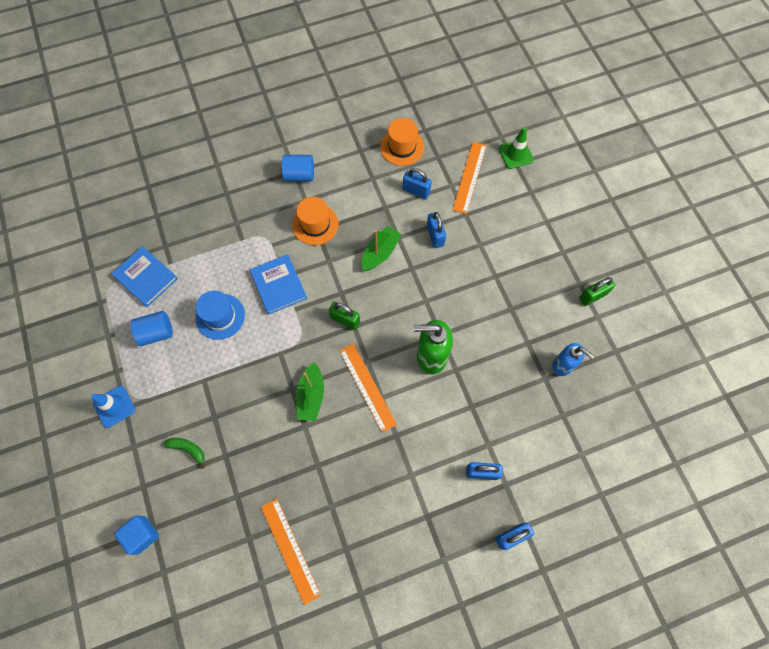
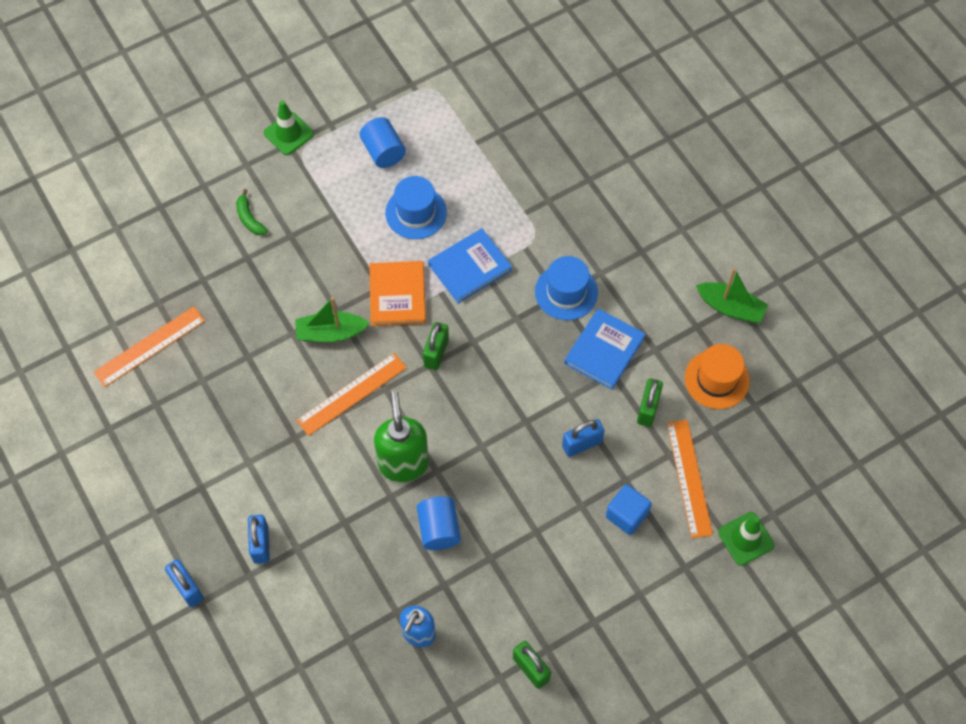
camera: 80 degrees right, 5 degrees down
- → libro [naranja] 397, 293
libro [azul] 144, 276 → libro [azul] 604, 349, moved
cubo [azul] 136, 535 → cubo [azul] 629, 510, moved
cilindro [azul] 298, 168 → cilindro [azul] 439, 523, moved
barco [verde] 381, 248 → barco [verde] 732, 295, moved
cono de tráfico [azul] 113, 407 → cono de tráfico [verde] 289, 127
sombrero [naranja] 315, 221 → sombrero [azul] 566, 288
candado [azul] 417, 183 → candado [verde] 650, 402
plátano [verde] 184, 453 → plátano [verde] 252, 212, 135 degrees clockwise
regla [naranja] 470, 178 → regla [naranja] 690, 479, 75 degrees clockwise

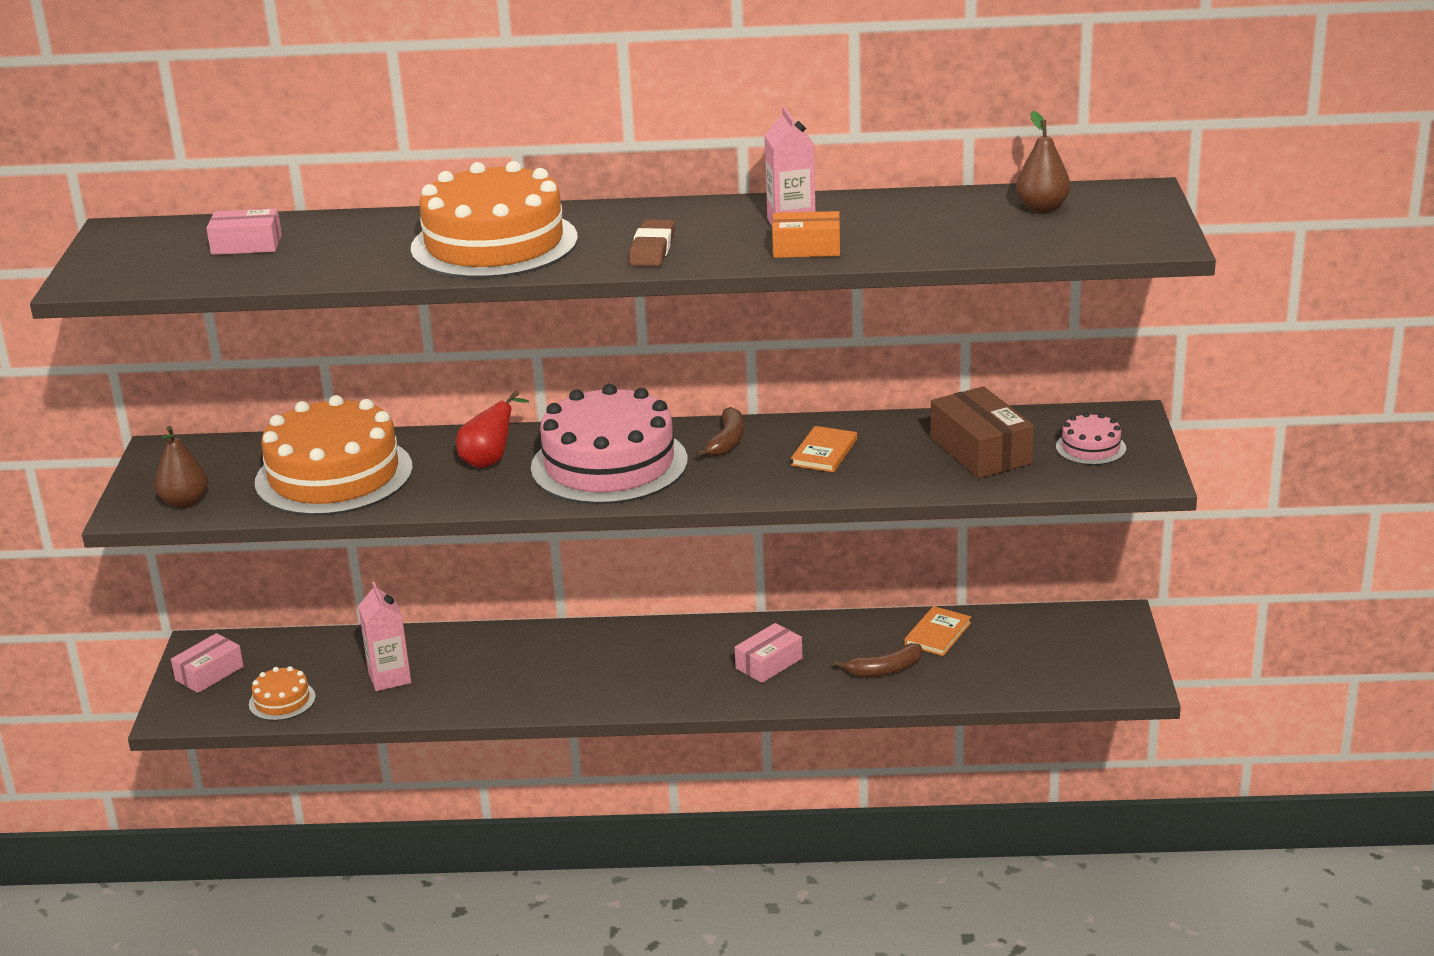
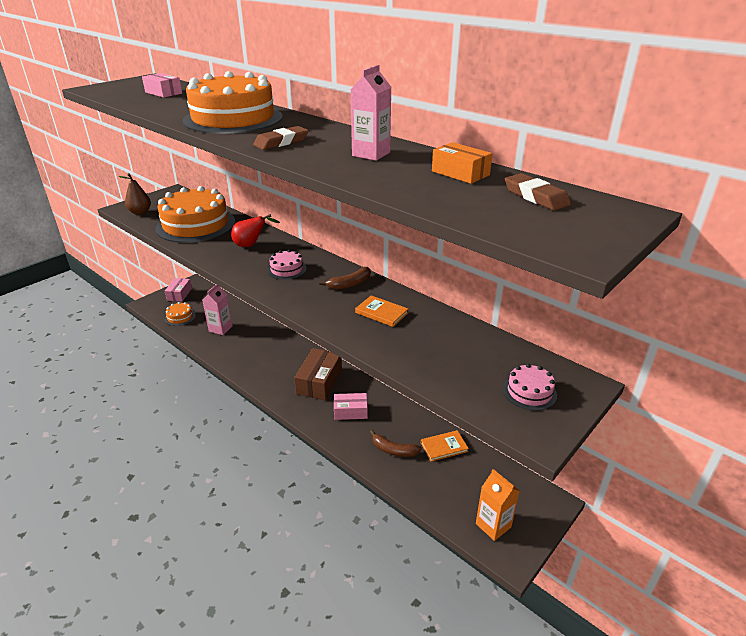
camera: 40 degrees right, 5 degrees up
- → cartón de leche [naranja] 498, 505
caja [naranja] 806, 234 → caja [naranja] 462, 163, moved
caja [marrón] 982, 432 → caja [marrón] 318, 374, moved
pera [marrón] 1043, 162 → goma de borrar [marrón] 538, 192
caja [rosa] 207, 663 → caja [rosa] 178, 290, 75 degrees counterclockwise
libro [naranja] 824, 449 → libro [naranja] 381, 311, 60 degrees clockwise
tarta [rosa] 609, 444 → tarta [rosa] 287, 265, x0.44

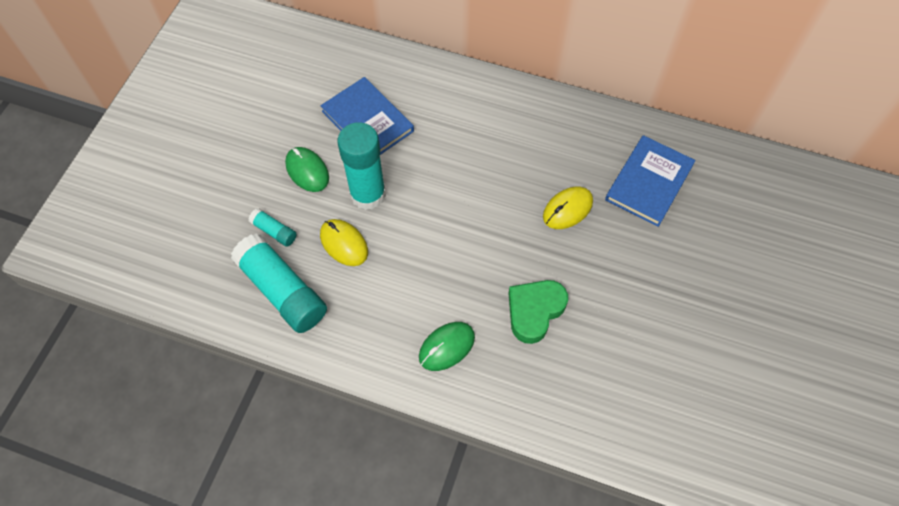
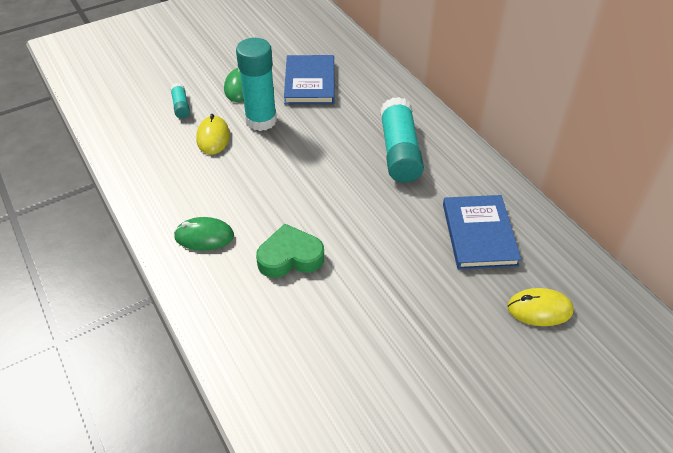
camera: 40 degrees right, 15 degrees down
barra de pegamento [turquesa] 279, 283 → barra de pegamento [turquesa] 402, 140, moved
ratón [amarillo] 568, 208 → ratón [amarillo] 540, 307, moved
libro [azul] 650, 181 → libro [azul] 482, 232, 75 degrees counterclockwise

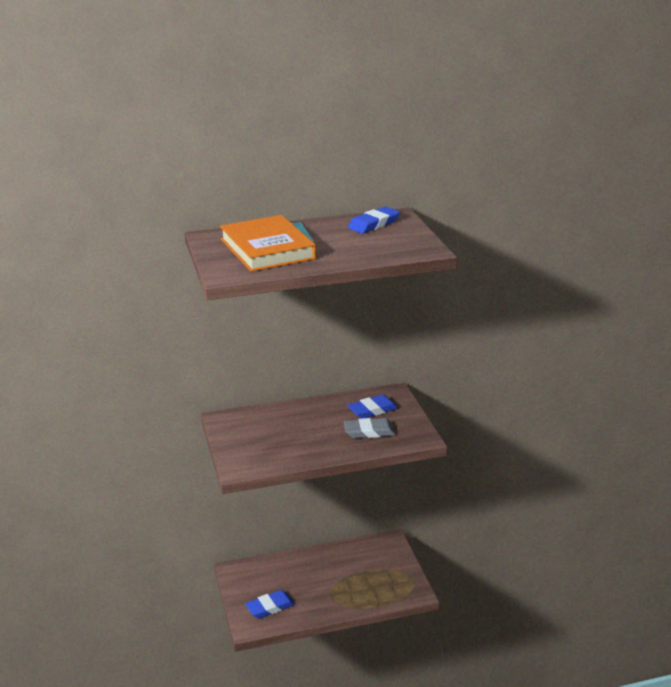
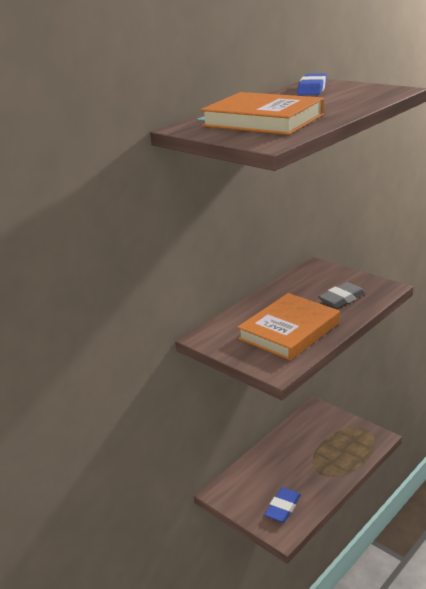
camera: 30 degrees left, 0 degrees up
goma de borrar [azul] 372, 407 → -
- → libro [naranja] 288, 327

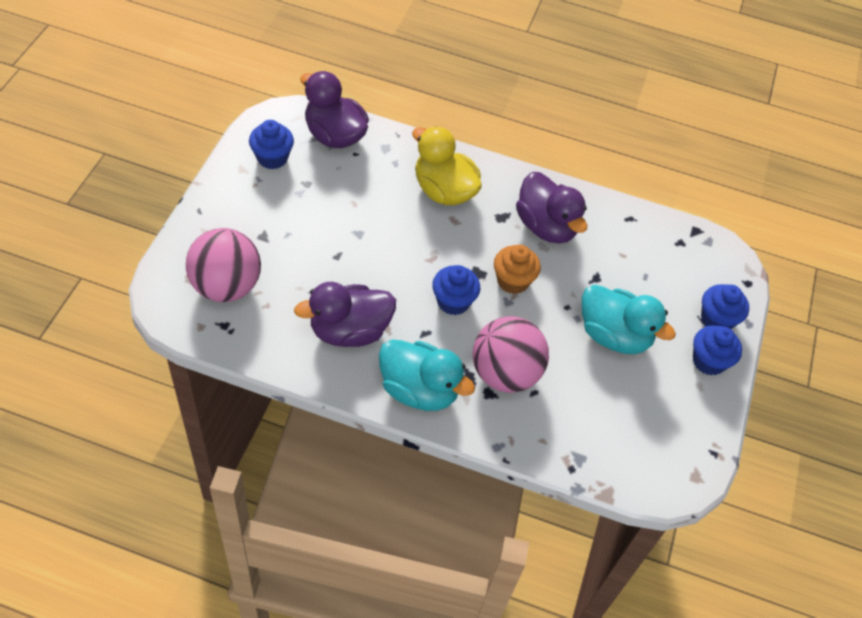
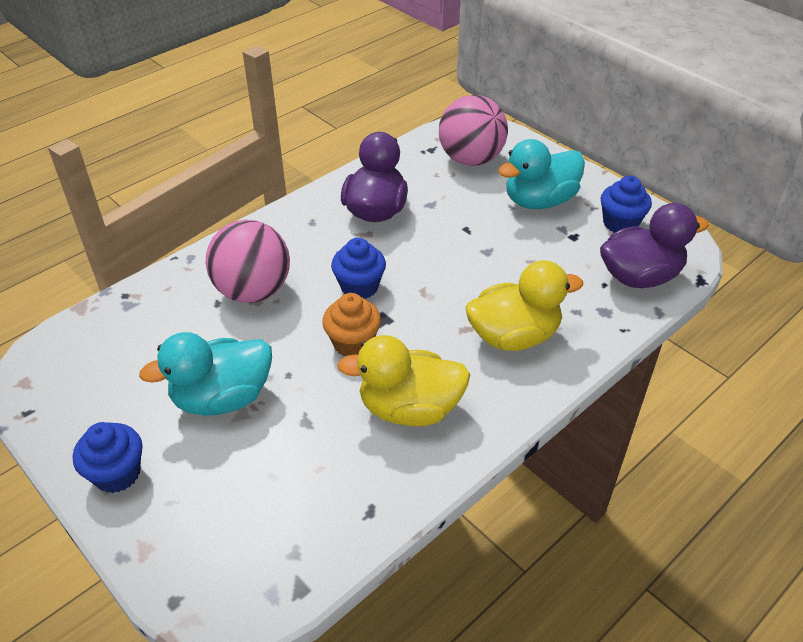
camera: 125 degrees right, 10 degrees down
magdalena [azul] 725, 306 → -
pato [turquesa] 427, 375 → pato [turquesa] 541, 174, moved
pato [morado] 551, 208 → pato [amarillo] 403, 380

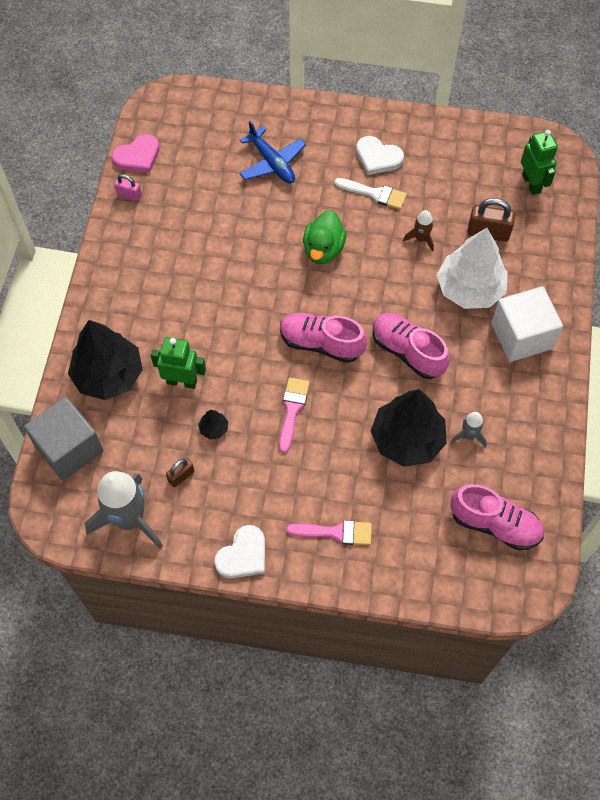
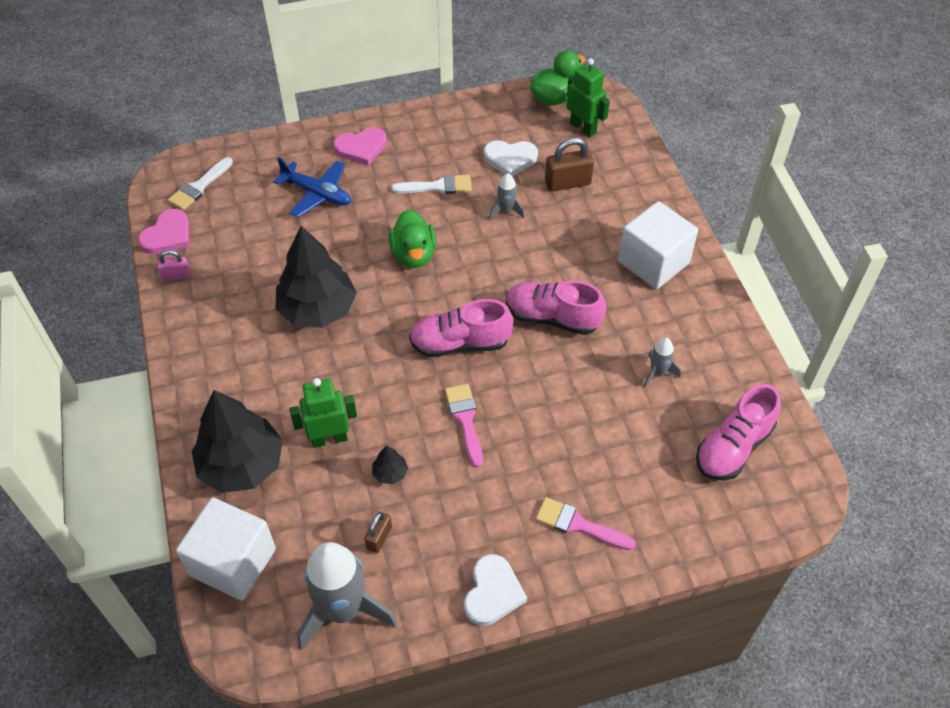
camera: 25 degrees left, 10 degrees down
árbol [blanco] 472, 268 → -
- → pincel [blanco] 200, 183
- → corazón [rosa] 360, 146
- → pato [verde] 558, 78
corazón [blanco] 380, 155 → corazón [blanco] 511, 158, moved
árbol [negro] 409, 428 → árbol [negro] 316, 277, moved
cubo [gris] 63, 439 → cubo [blanco] 226, 549
cohete [marrón] 418, 231 → cohete [gris] 507, 196
pincel [rosa] 329, 532 → pincel [rosa] 586, 523, 135 degrees counterclockwise
zapato [rosa] 497, 517 → zapato [rosa] 738, 432, 135 degrees clockwise

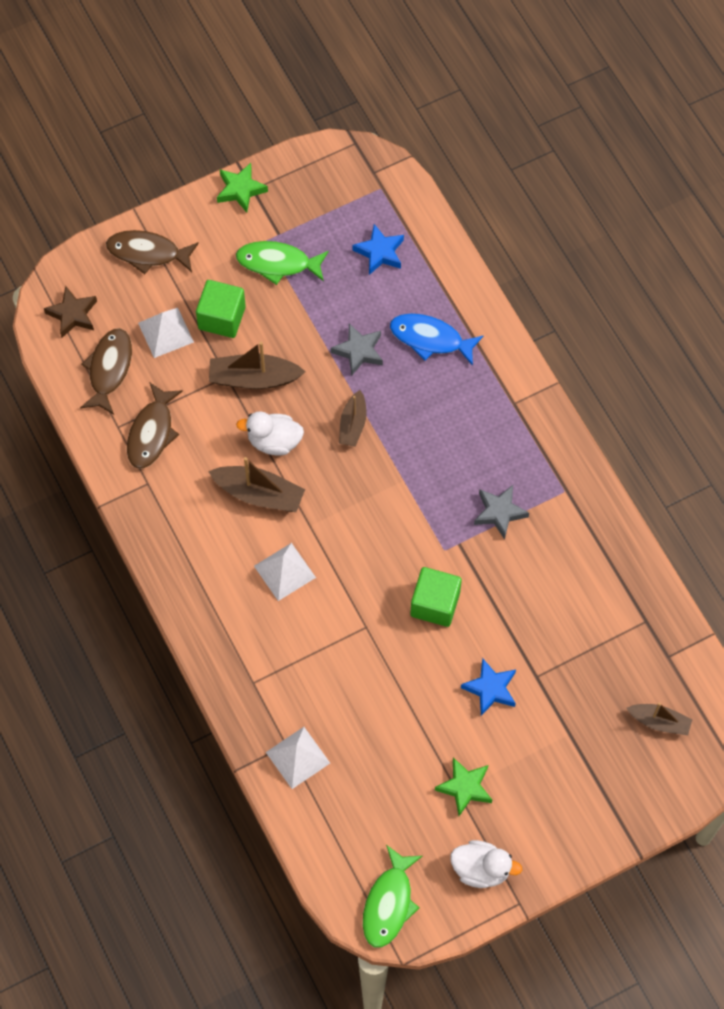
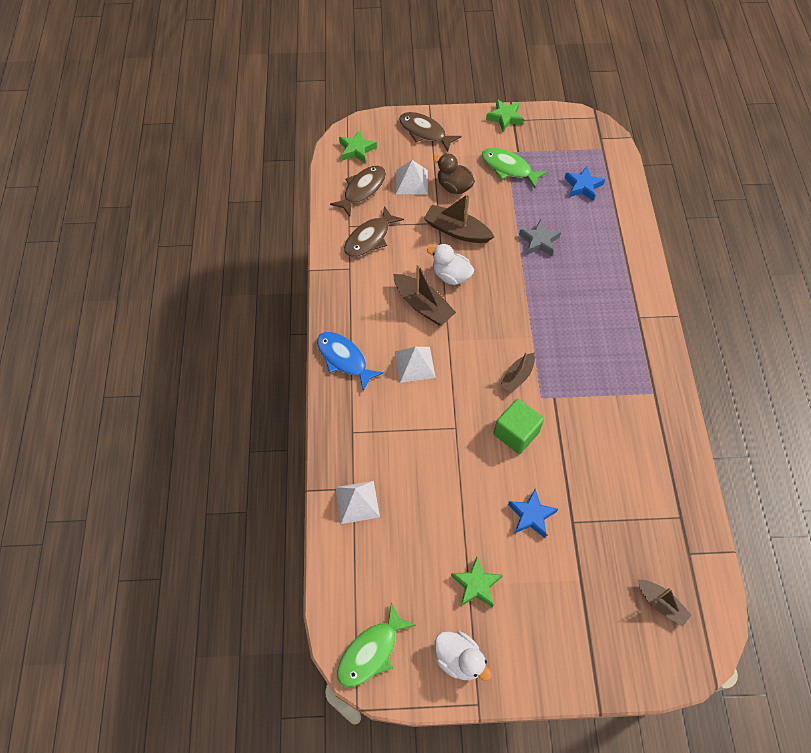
camera: 25 degrees right, 5 degrees down
estrella [gris] 501, 512 → -
barco [marrón] 353, 418 → barco [marrón] 517, 372, moved
pez [azul] 436, 340 → pez [azul] 350, 361, moved
cubo [verde] 221, 309 → pato [marrón] 454, 173
estrella [marrón] 70, 312 → estrella [verde] 358, 146

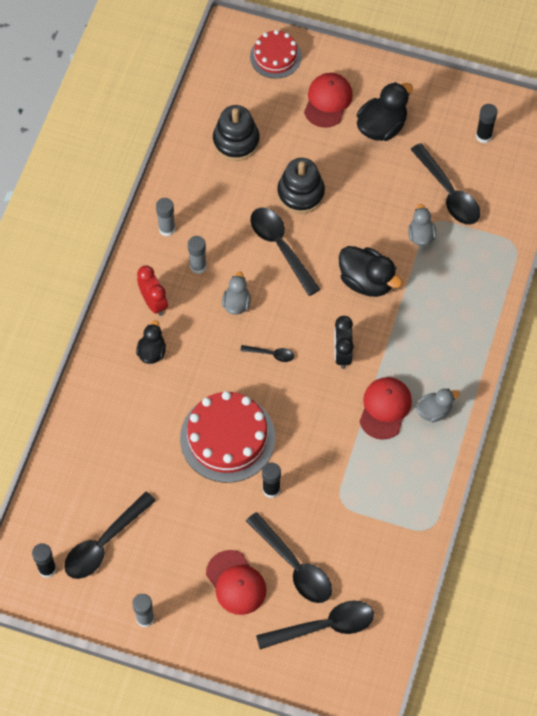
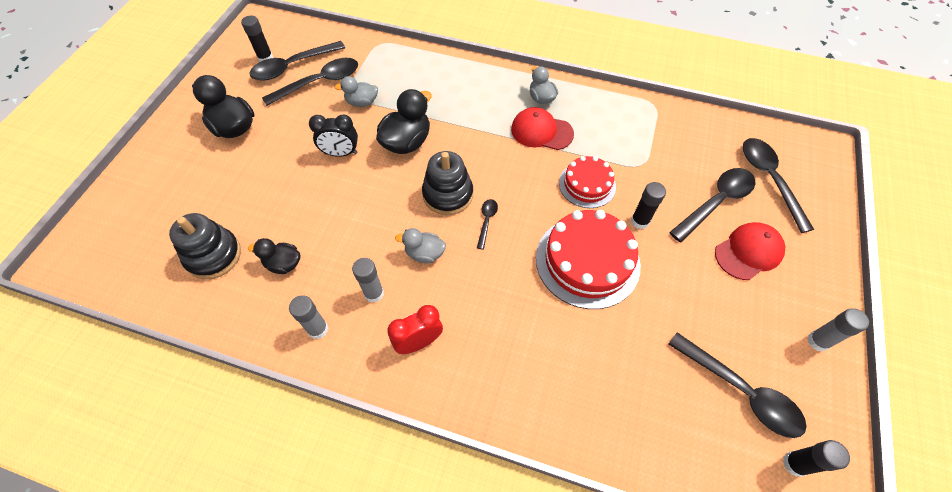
camera: 90 degrees left, 5 degrees down
gorra [rojo] 328, 100 → -
pato [negro] 151, 342 → pato [negro] 274, 256, moved
tarta [rojo] 276, 54 → tarta [rojo] 587, 182, moved
cuchara [negro] 285, 252 → cuchara [negro] 297, 61, moved
juguete apilable [negro] 301, 186 → juguete apilable [negro] 447, 183, moved
despertador [negro] 344, 342 → despertador [negro] 333, 136, moved

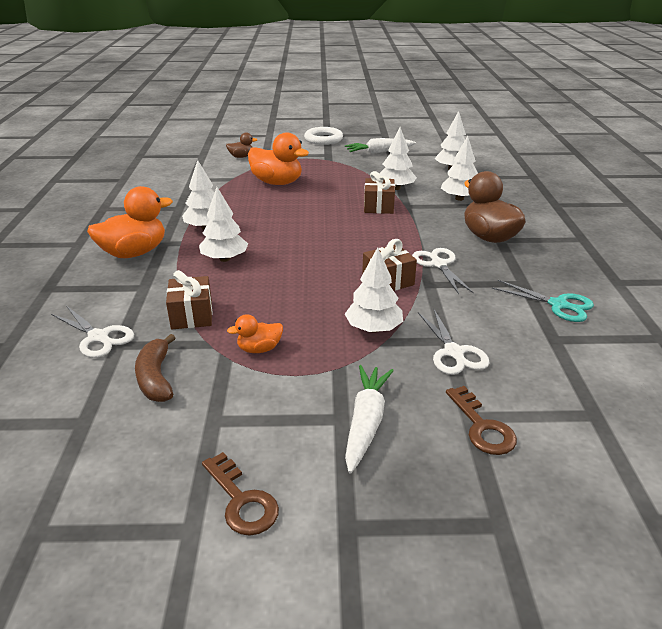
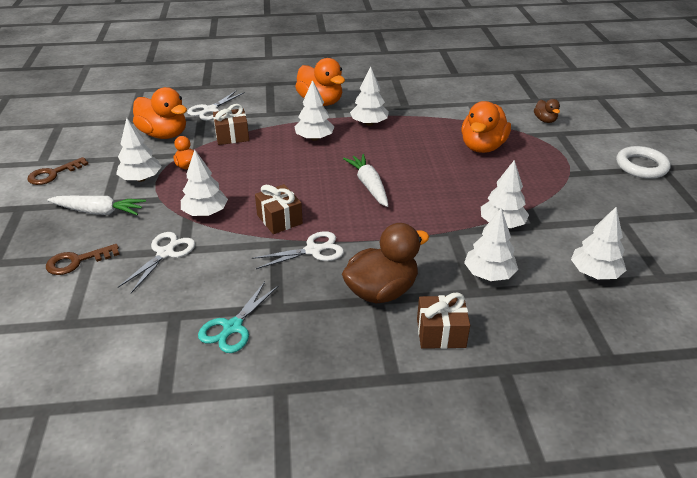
camera: 85 degrees right, 5 degrees up
- → árbol [blanco] 139, 150
zanahoria [blanco] 380, 146 → zanahoria [blanco] 365, 180, moved
regalo [marrón] 379, 192 → regalo [marrón] 443, 320, moved
plátano [marrón] 155, 368 → pato [naranja] 160, 113
tijeras [blanco] 454, 342 → tijeras [blanco] 156, 262, 135 degrees clockwise

